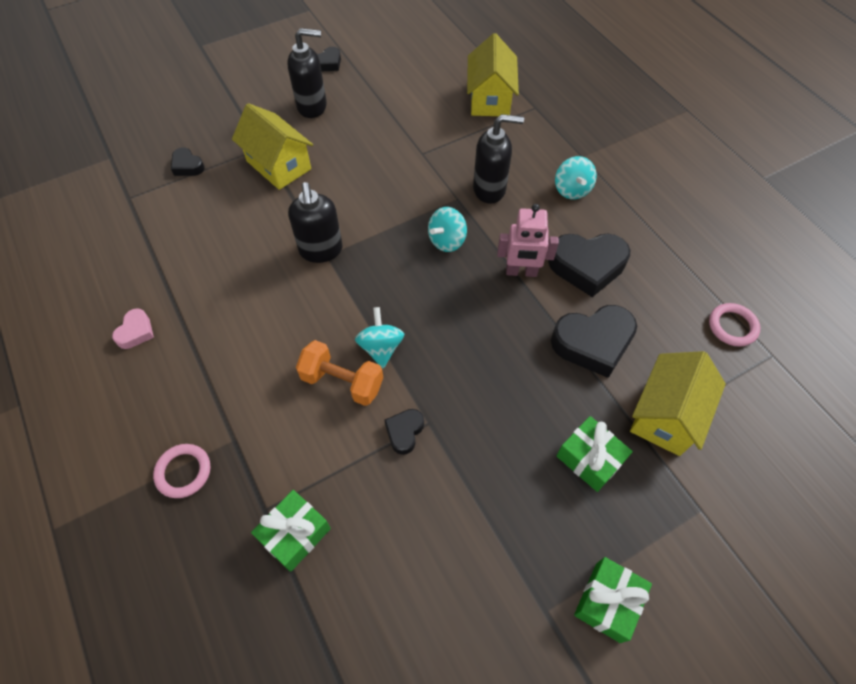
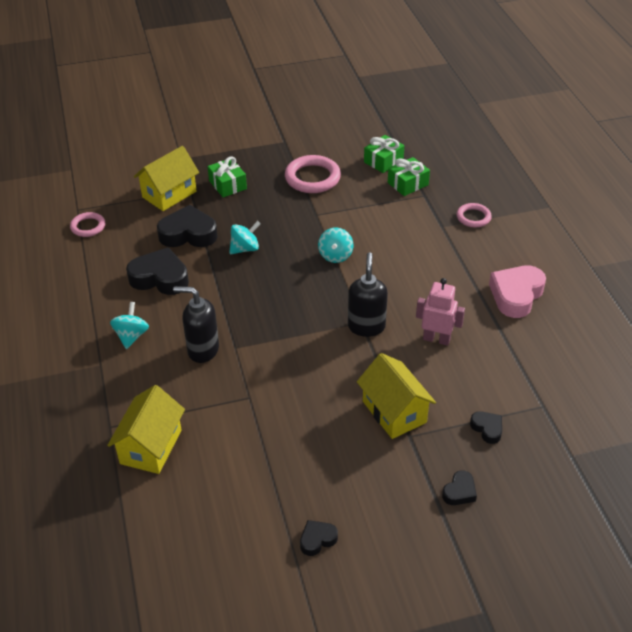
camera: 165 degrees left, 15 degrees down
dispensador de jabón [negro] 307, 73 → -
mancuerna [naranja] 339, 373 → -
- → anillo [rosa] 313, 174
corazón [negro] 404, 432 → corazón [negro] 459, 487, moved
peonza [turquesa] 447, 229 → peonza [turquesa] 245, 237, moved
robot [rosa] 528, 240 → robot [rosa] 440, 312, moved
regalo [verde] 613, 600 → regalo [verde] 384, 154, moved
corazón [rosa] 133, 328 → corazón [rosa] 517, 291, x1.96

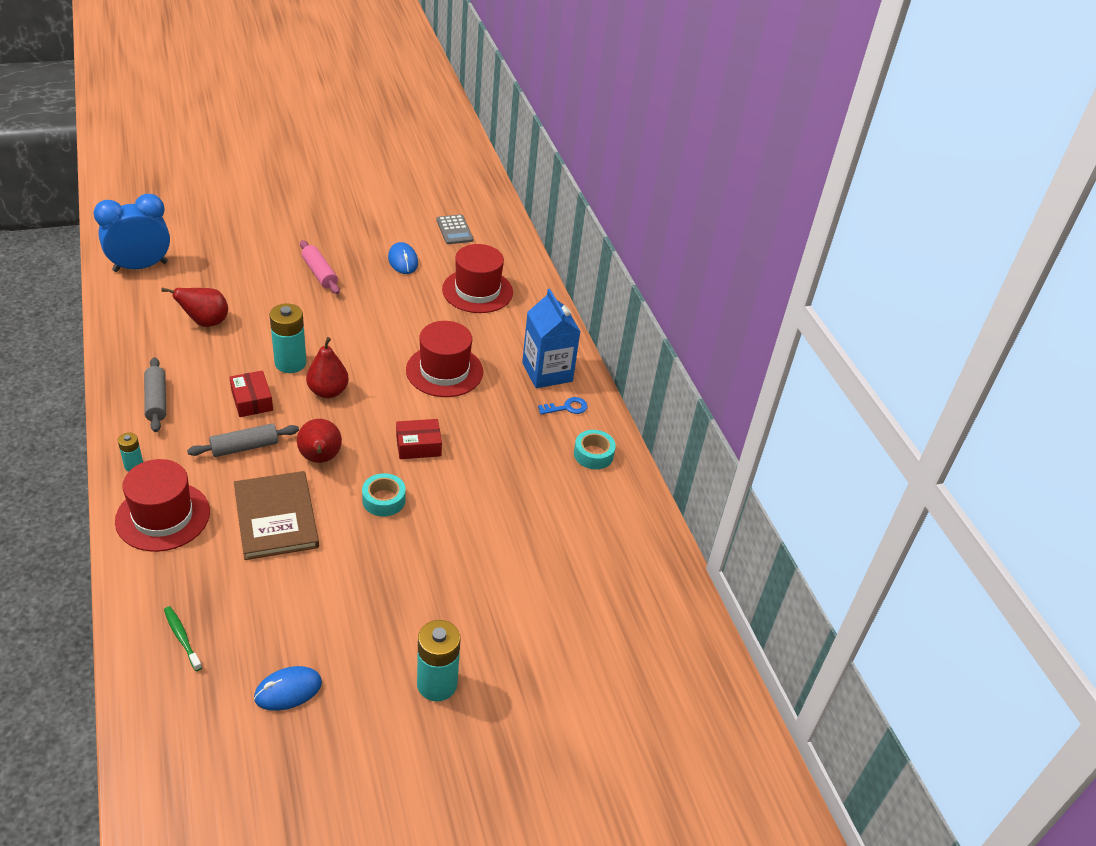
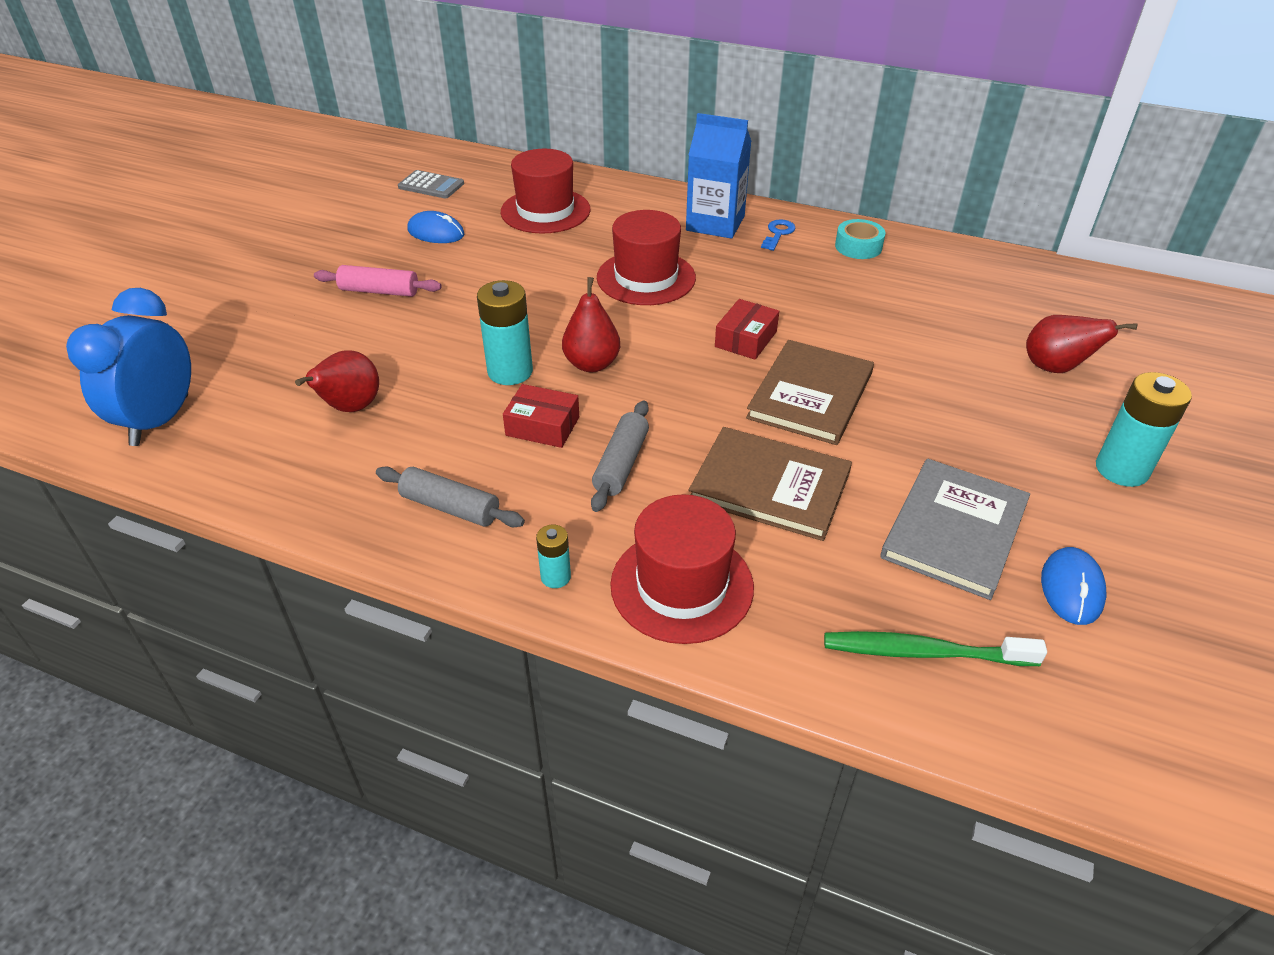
camera: 45 degrees left, 0 degrees up
- → libro [gris] 955, 529
pera [rojo] 319, 441 → pera [rojo] 1081, 344, moved
cinta adhesiva [turquesa] 384, 495 → libro [marrón] 810, 392
cepillo de dientes [verde] 183, 638 → cepillo de dientes [verde] 935, 648, x1.63

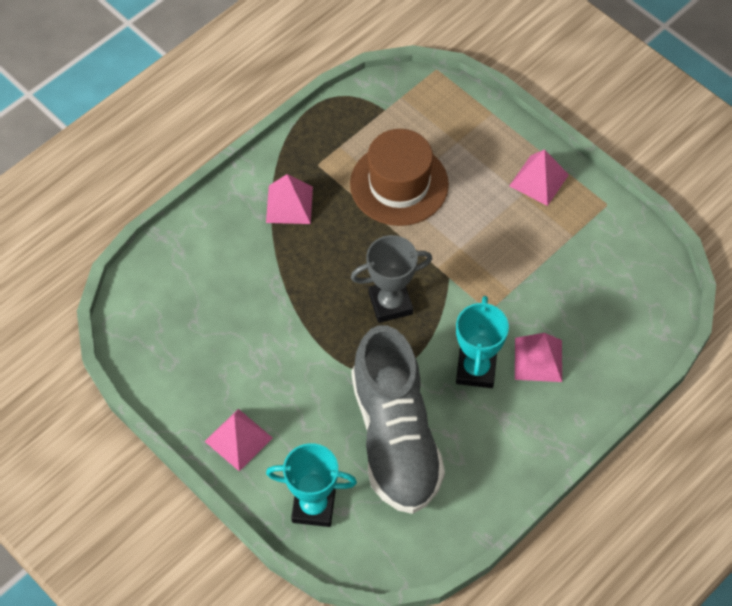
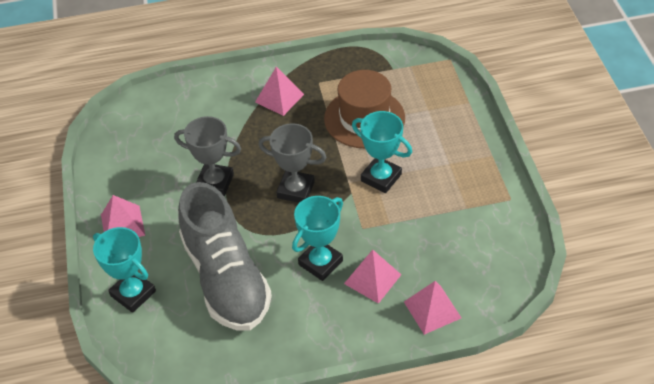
camera: 35 degrees right, 10 degrees down
- → trofeo [gris] 207, 156
- → trofeo [turquesa] 382, 152
pirámide [rosa] 539, 177 → pirámide [rosa] 433, 308, moved
zapato [gris] 398, 419 → zapato [gris] 225, 256, 45 degrees counterclockwise

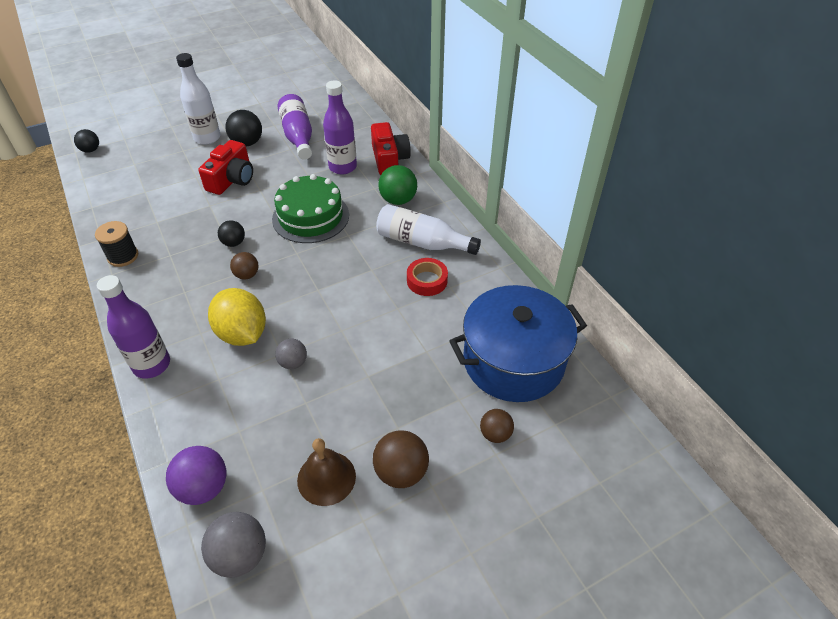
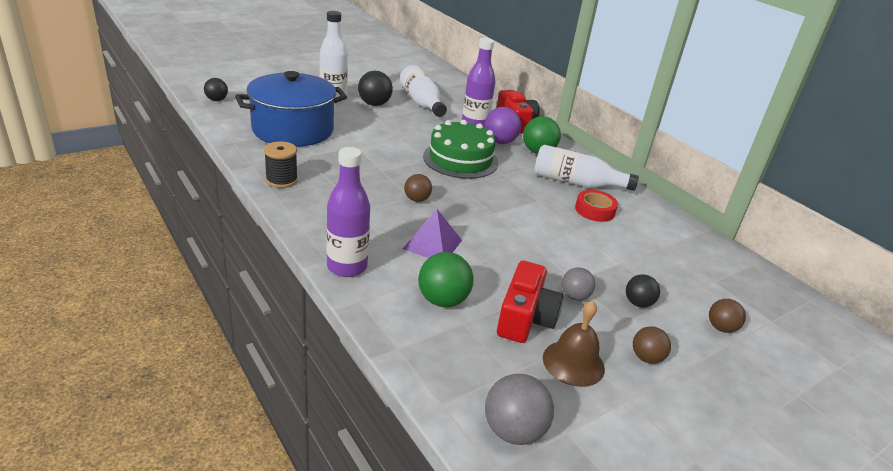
camera: 10 degrees left, 15 degrees down
- → pelota [verde] 445, 279
pelota [morado] 196, 475 → pelota [morado] 502, 125, moved
cámara [rojo] 225, 167 → cámara [rojo] 530, 302, moved
pelota [negro] 231, 233 → pelota [negro] 643, 291, moved
pelota [gris] 291, 353 → pelota [gris] 578, 284, moved
olla [azul] 518, 343 → olla [azul] 291, 109, moved
limón [amarillo] 237, 317 → pirámide [morado] 432, 233
botella [morado] 295, 127 → botella [blanco] 423, 91
pelota [marrón] 401, 459 → pelota [marrón] 652, 345, x0.63

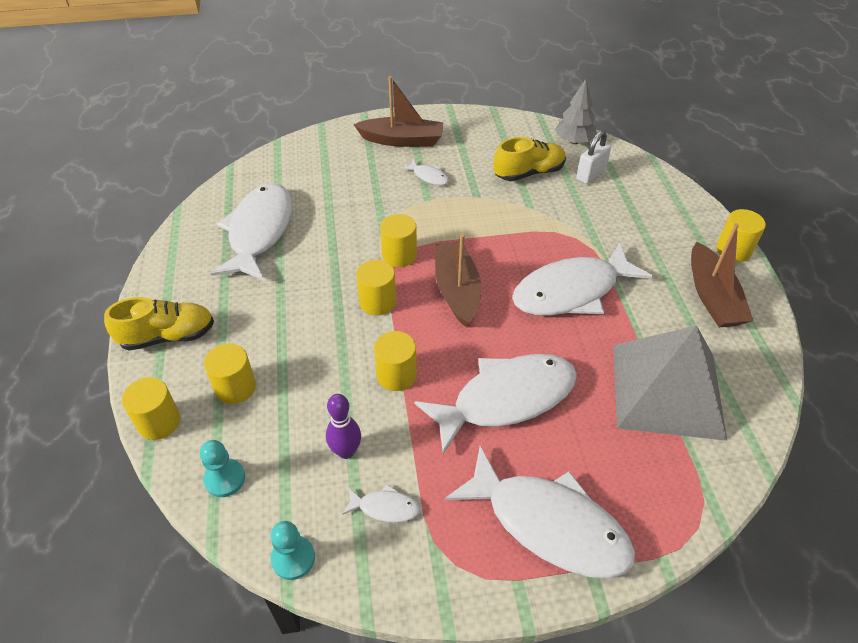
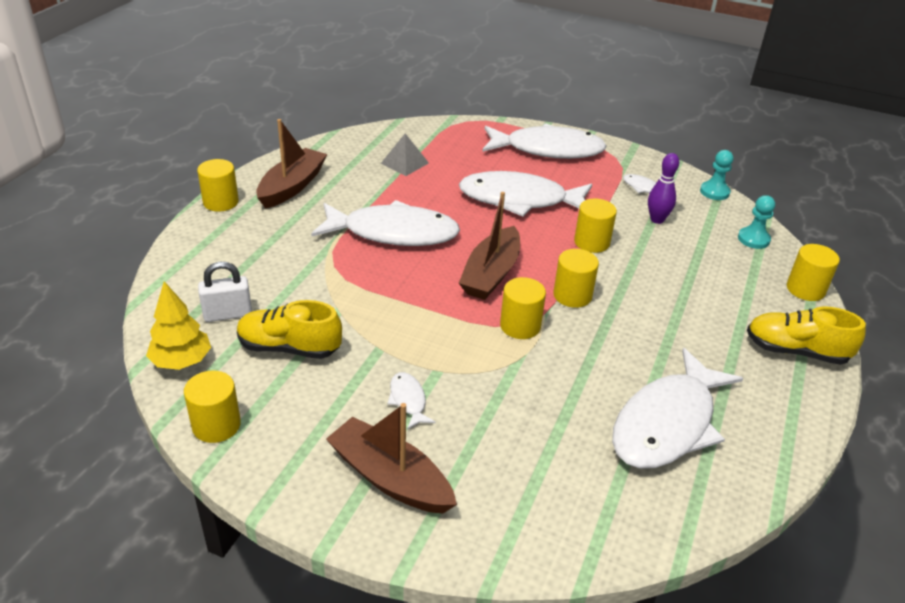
camera: 150 degrees left, 10 degrees down
cilindro [amarillo] 230, 373 → cilindro [amarillo] 212, 406, moved
árbol [gris] 576, 111 → árbol [amarillo] 178, 325
pez [blanco] 540, 512 → pez [blanco] 544, 141, 120 degrees clockwise
pirámide [gris] 670, 383 → pirámide [gris] 405, 155, x0.43

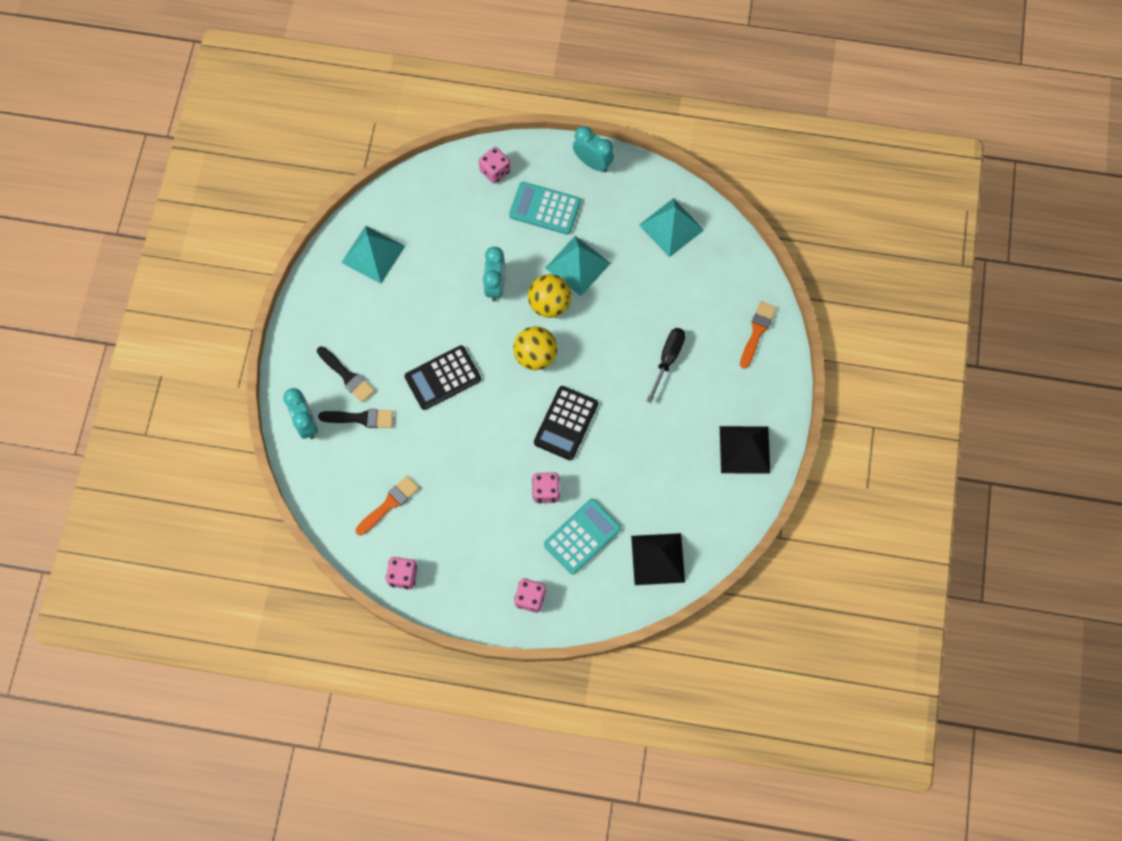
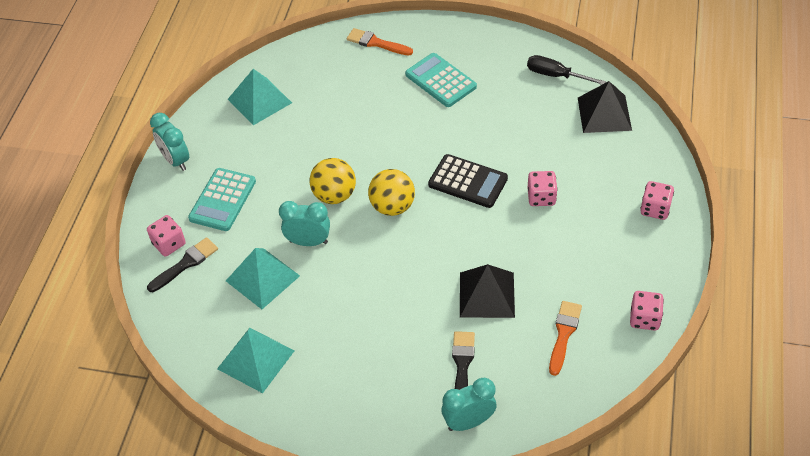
camera: 85 degrees left, 20 degrees down
calculadora [negro] 442, 377 → -
pincel [negro] 346, 374 → pincel [negro] 182, 264, moved
calculadora [turquesa] 582, 537 → calculadora [turquesa] 441, 80, moved
pirámide [turquesa] 578, 266 → pirámide [turquesa] 263, 278, moved
destornillador [negro] 666, 365 → destornillador [negro] 566, 70, moved
pirámide [negro] 745, 450 → pirámide [negro] 487, 291, moved
pincel [naranja] 387, 506 → pincel [naranja] 565, 338, 60 degrees clockwise
despertador [turquesa] 593, 149 → despertador [turquesa] 169, 142, 75 degrees counterclockwise

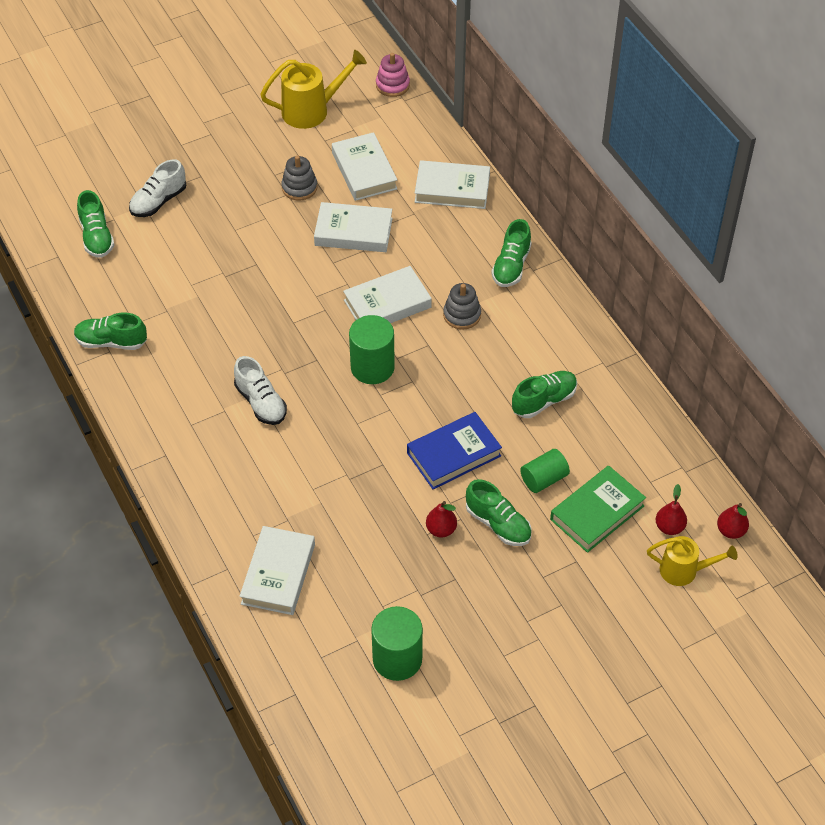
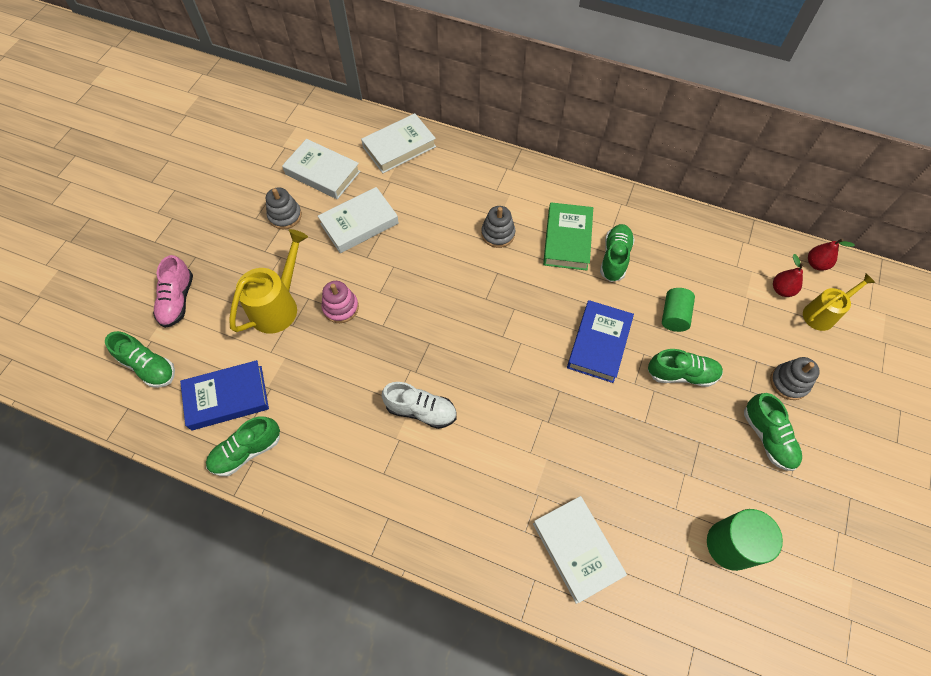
camera: 40 degrees left, 10 degrees up
libro [blanco] 387, 294 → -
cilindro [verde] 372, 349 → -
pera [rojo] 441, 519 → -
- → libro [azul] 224, 395
- → juguete apilable [gris] 795, 378
regadera [amarillo] 313, 89 → regadera [amarillo] 268, 281, moved
juguete apilable [rosa] 393, 75 → juguete apilable [rosa] 340, 302, moved
zapato [verde] 511, 253 → zapato [verde] 773, 432, moved
libro [verde] 598, 509 → libro [verde] 568, 236, moved
zapato [blanco] 157, 188 → zapato [rosa] 173, 291

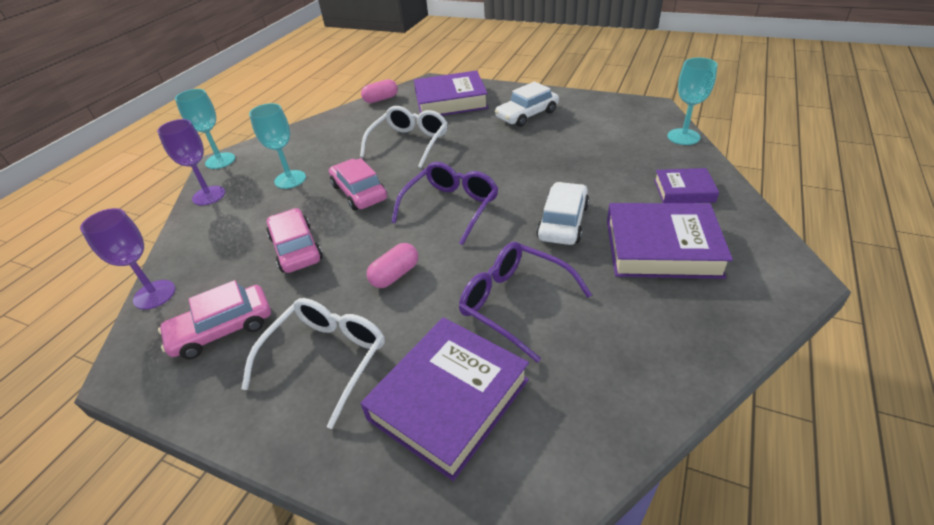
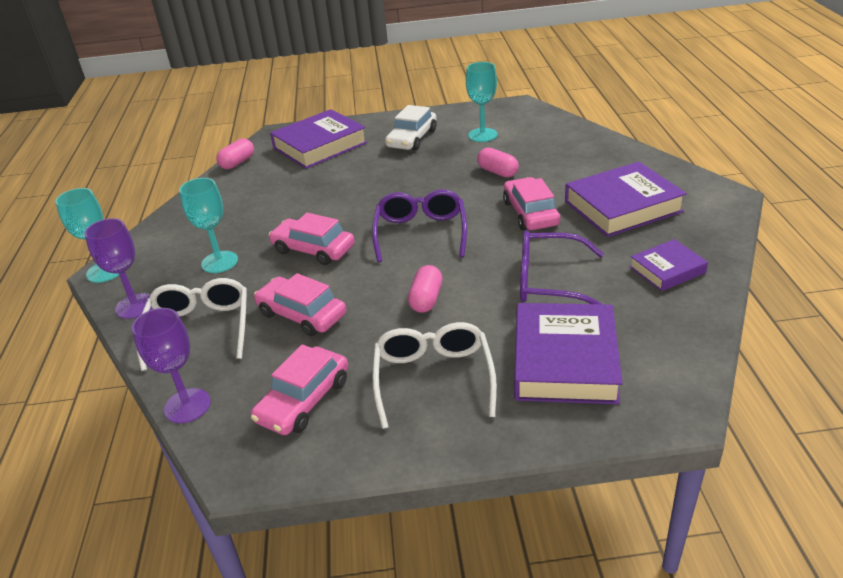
camera: 30 degrees left, 5 degrees down
- → cápsula [rosa] 498, 162
gafas [blanco] 404, 137 → gafas [blanco] 191, 324, moved
libro [morado] 686, 185 → libro [morado] 669, 265, moved
copa [turquesa] 692, 101 → copa [turquesa] 481, 102, moved
coche [blanco] 562, 213 → coche [rosa] 531, 203

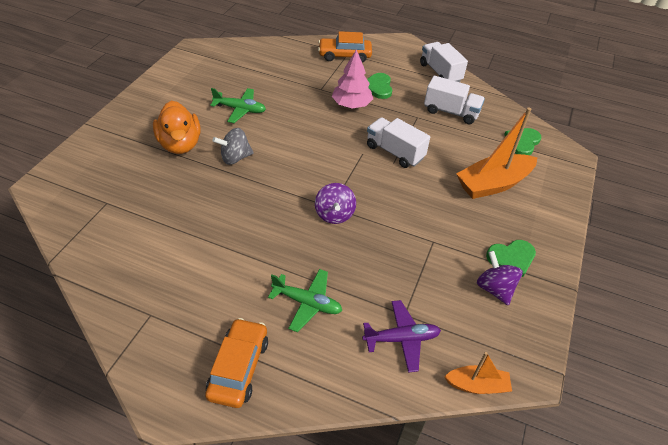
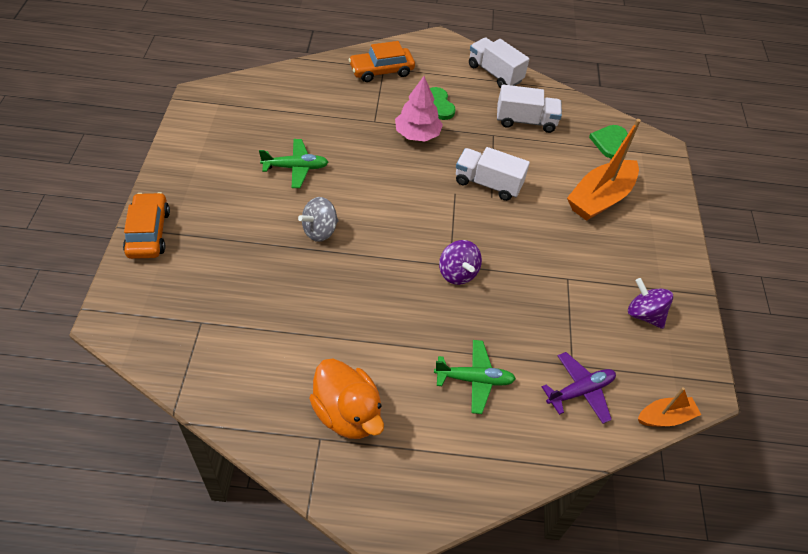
camera: 20 degrees left, 5 degrees up
corazón [verde] 511, 258 → -
pato [naranja] 177, 127 → pato [naranja] 346, 399, moved
coche [naranja] 236, 363 → coche [naranja] 146, 225, moved

